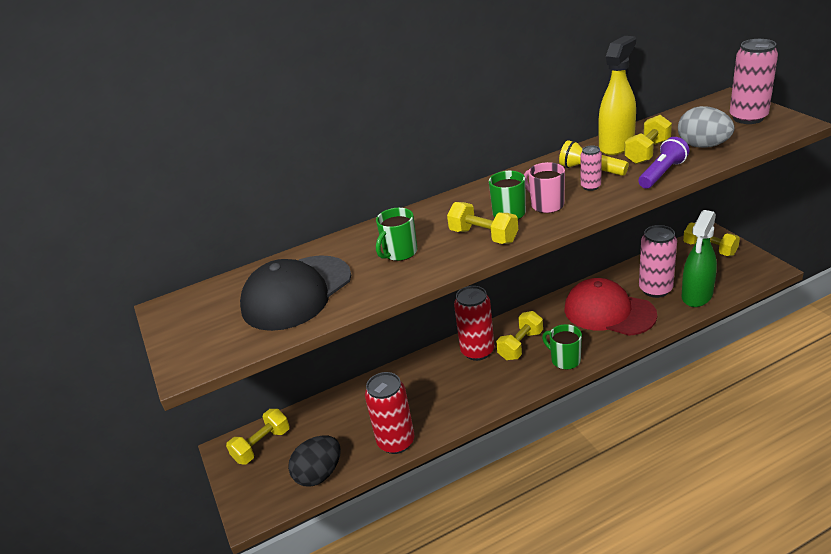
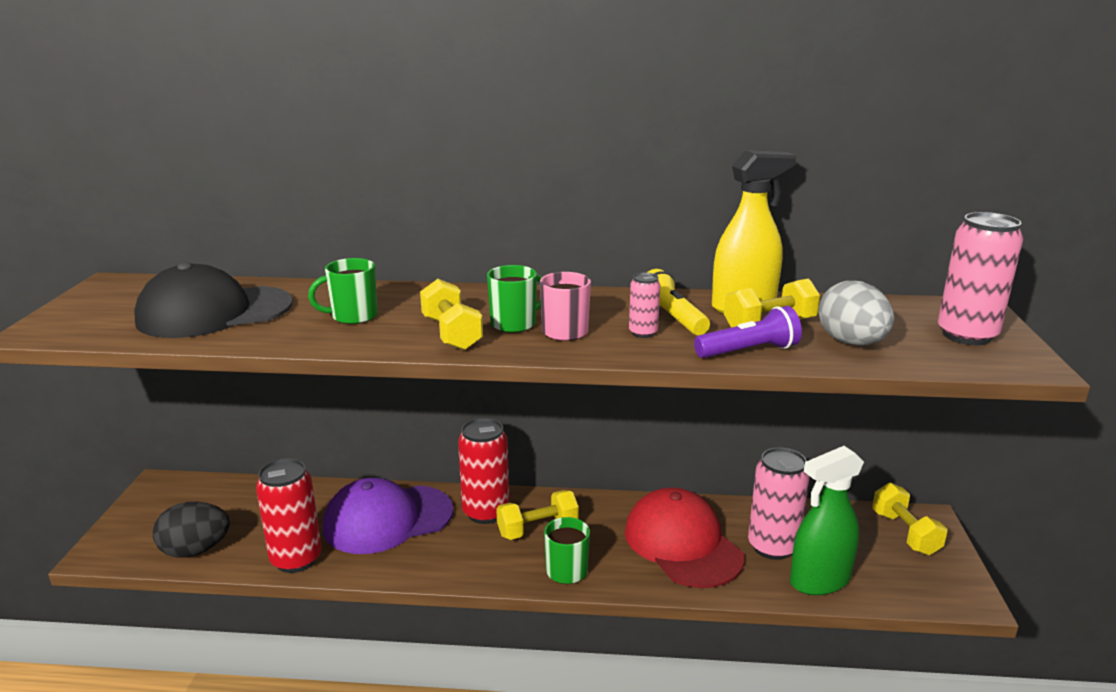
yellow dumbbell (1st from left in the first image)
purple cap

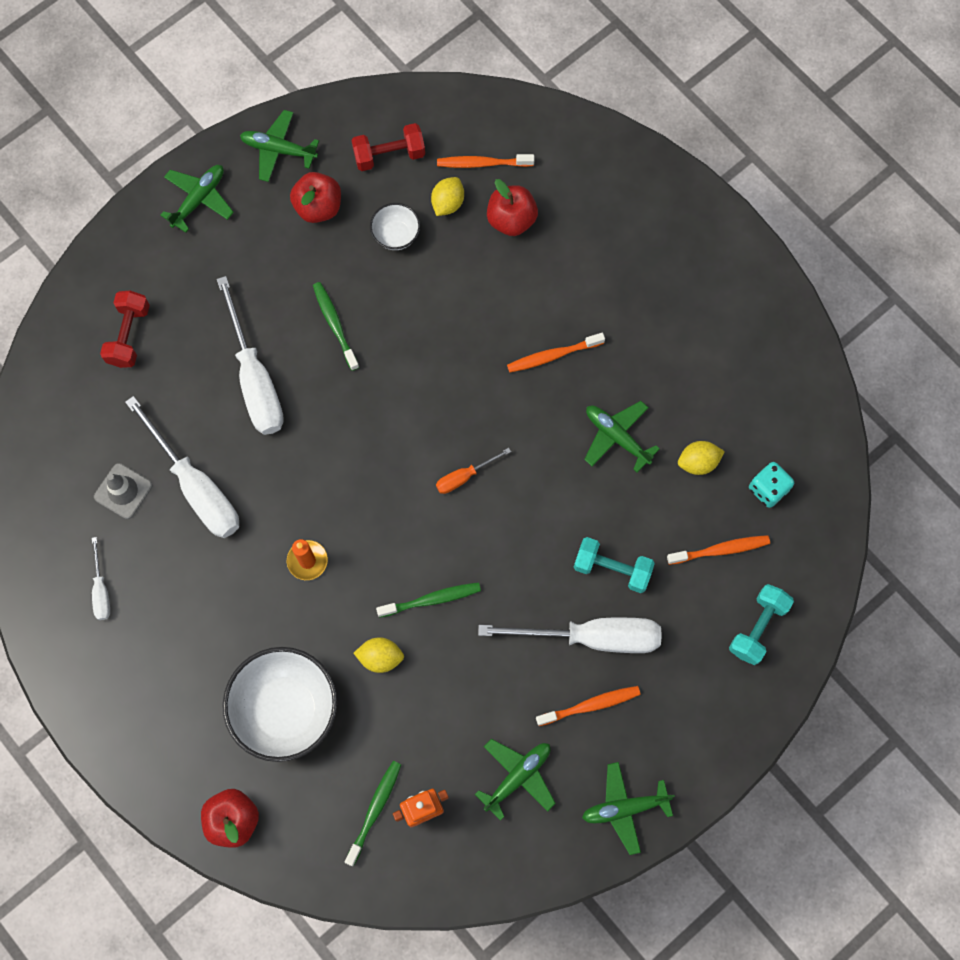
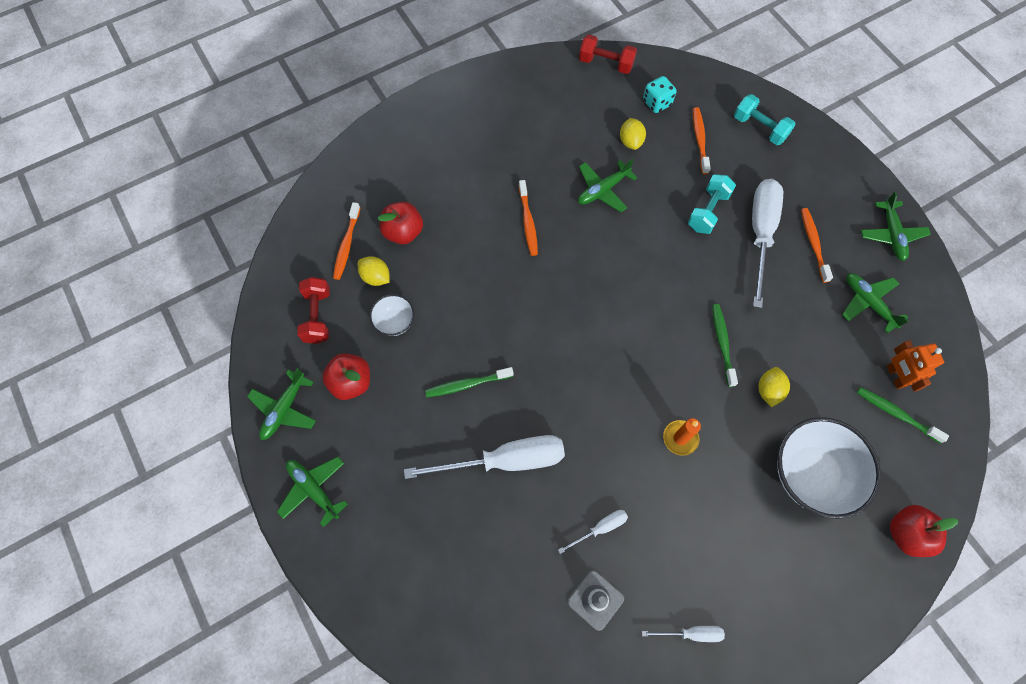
red dumbbell (2nd from left)
white screwdriver (2nd from left)
orange screwdriver

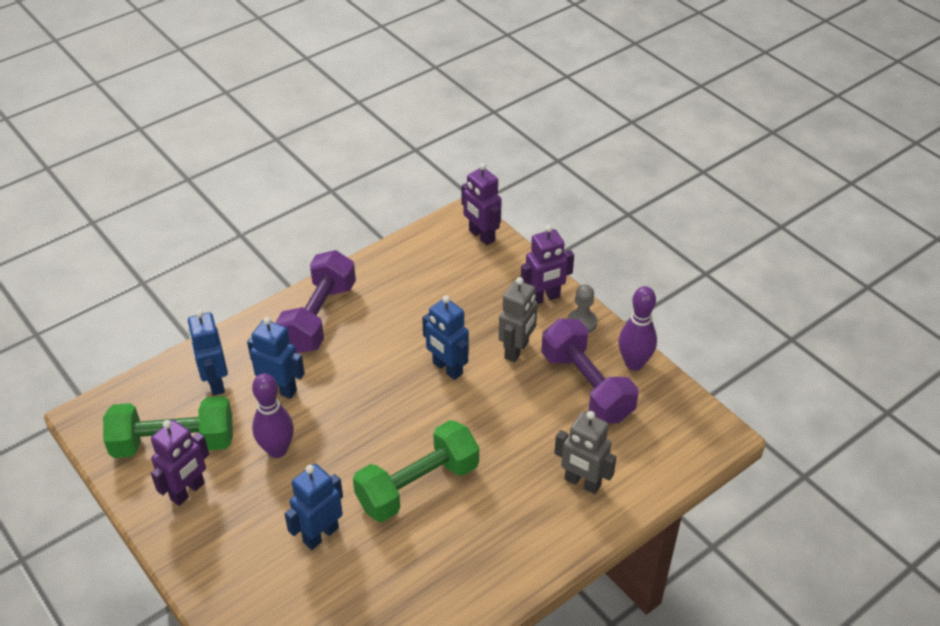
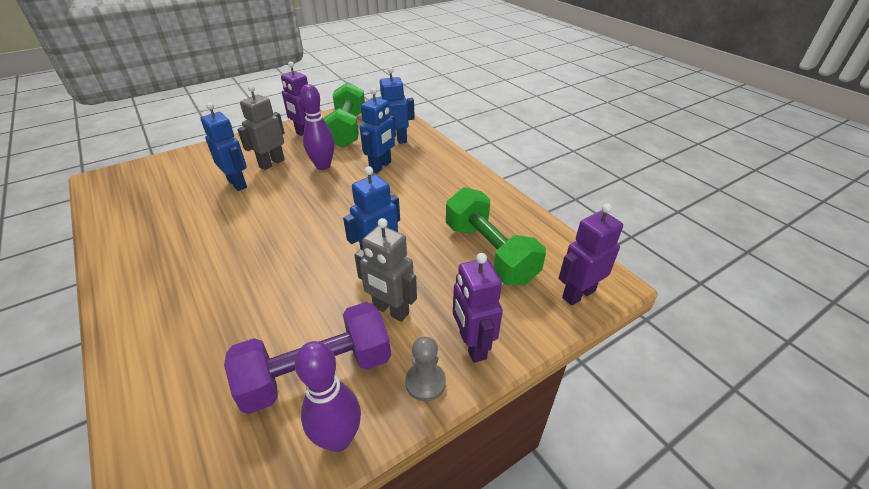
purple dumbbell (1st from left in the first image)
green dumbbell (2nd from left)
grey robot (1st from left)

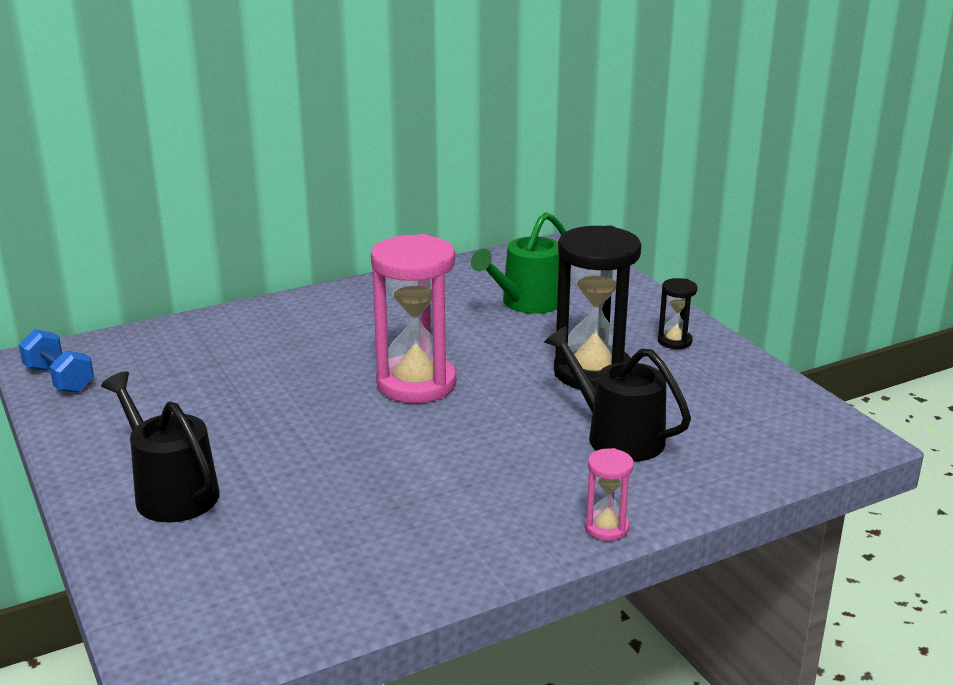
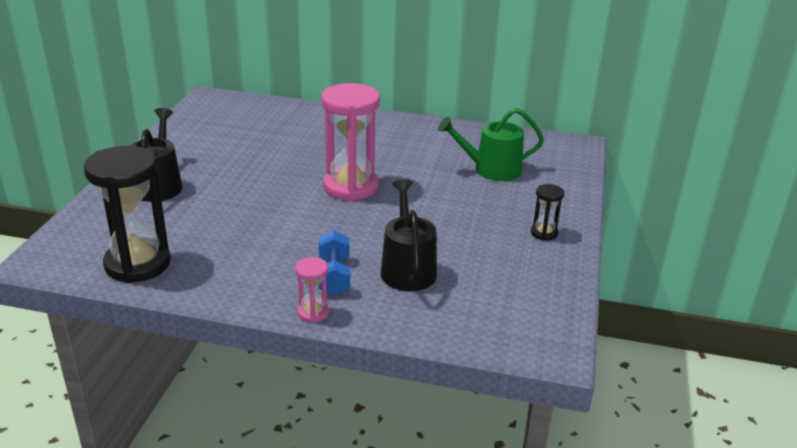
blue dumbbell
black hourglass (1st from left)

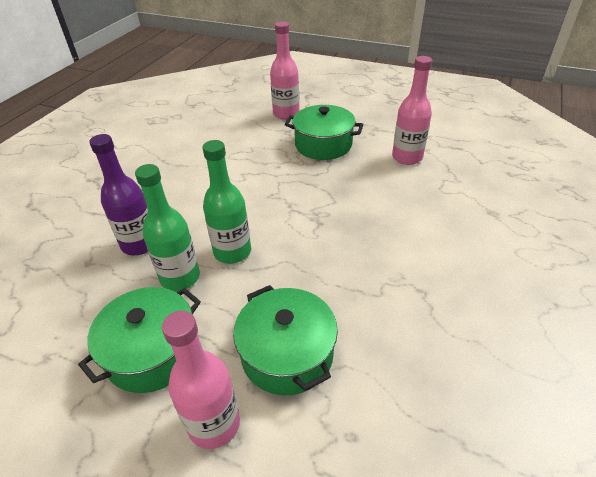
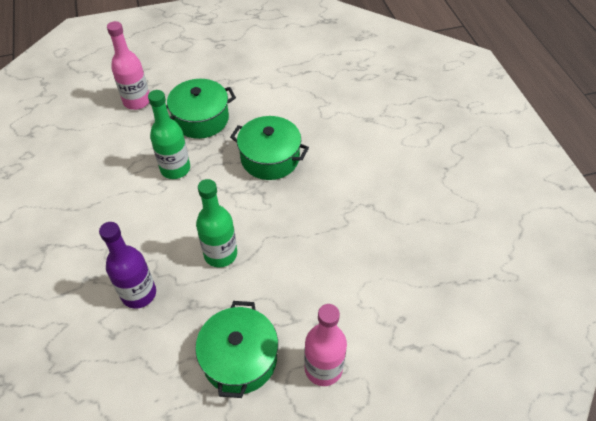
green bottle (1st from left)
green pot (3rd from left)
pink bottle (3rd from left in the first image)

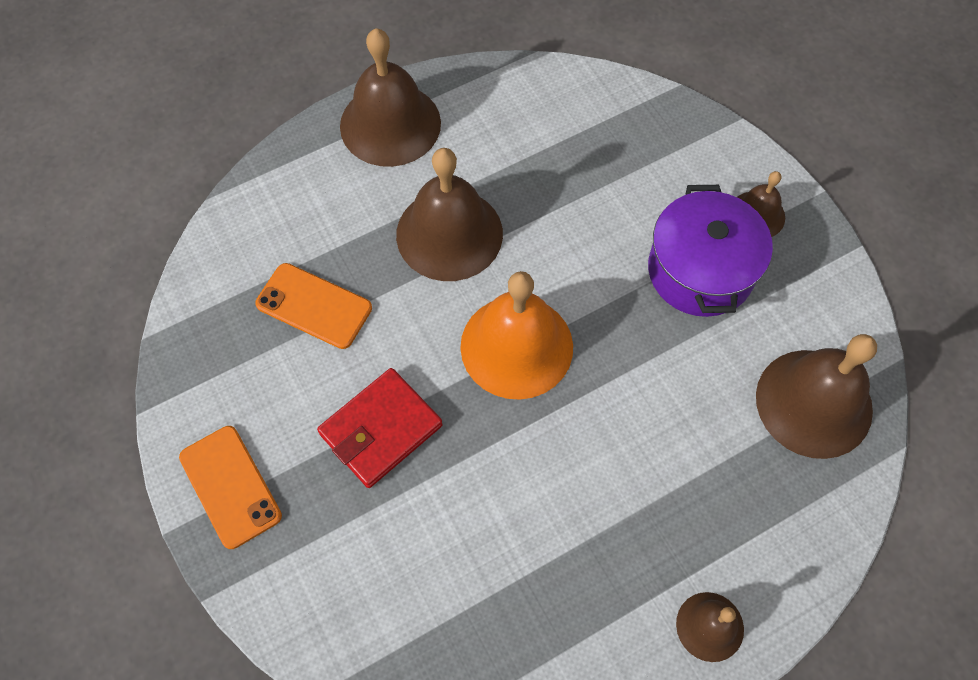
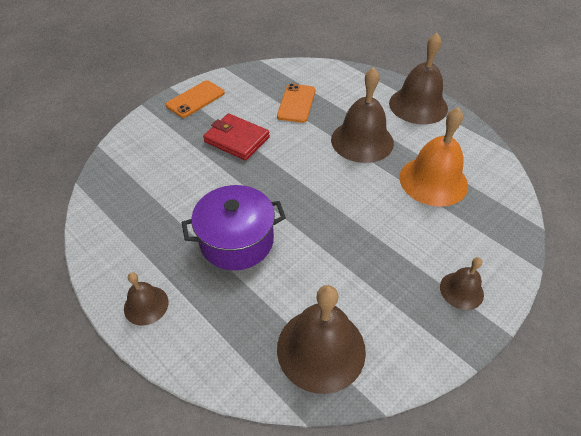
orange bell
purple pot

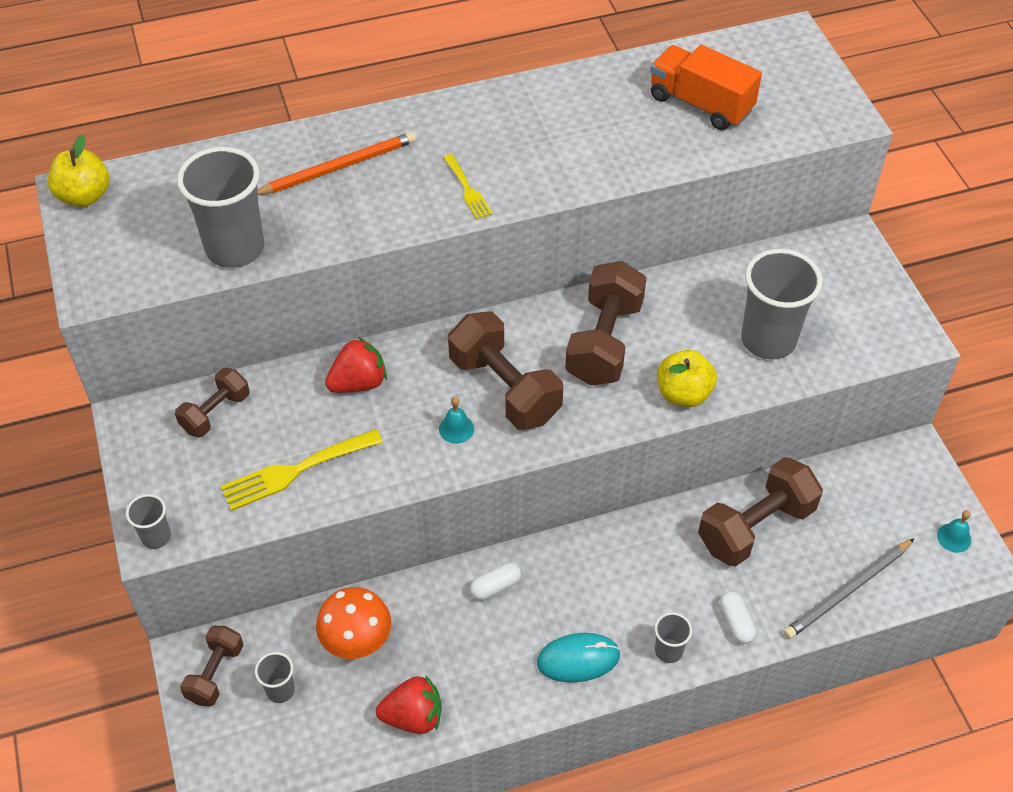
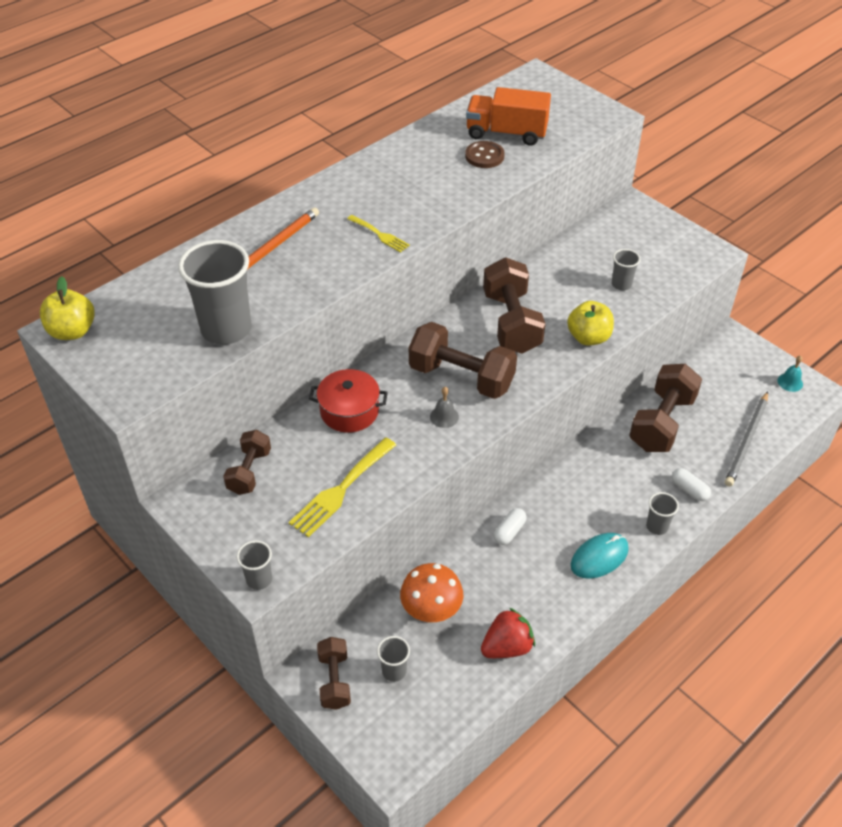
red pot
grey bell
grey cup (4th from left)
brown button

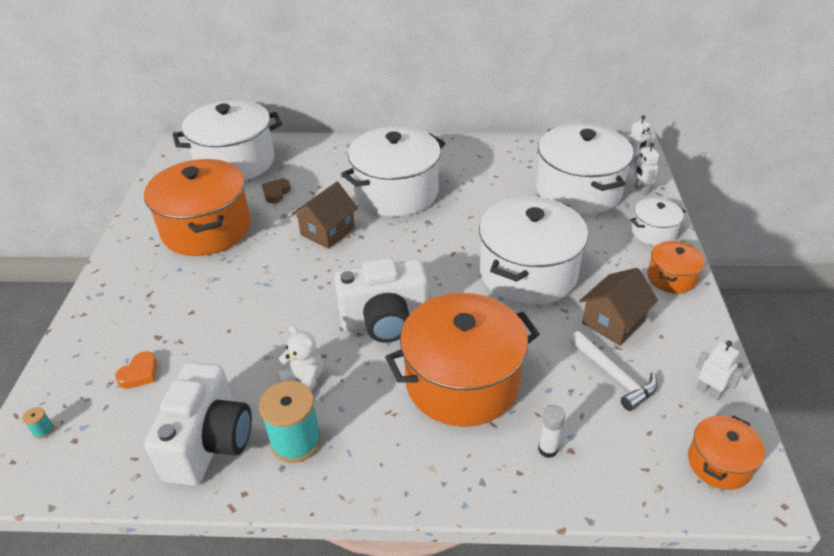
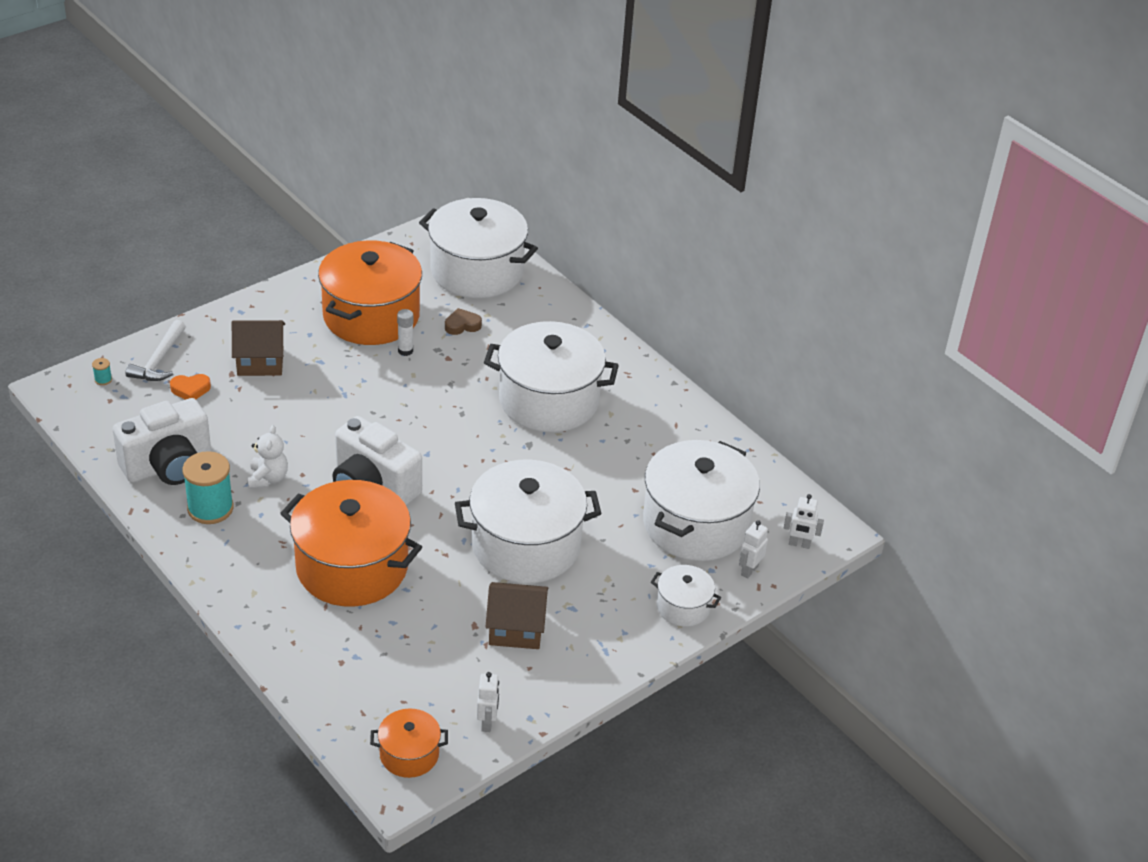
brown house (1st from left)
white glue stick
white hammer
orange pot (3rd from left in the first image)

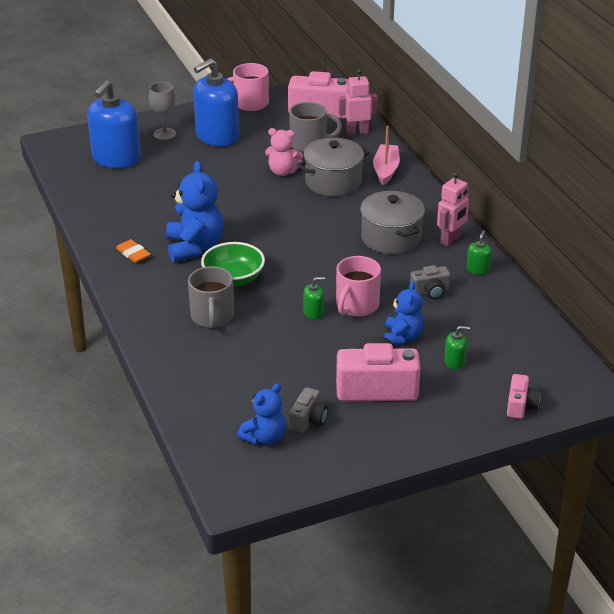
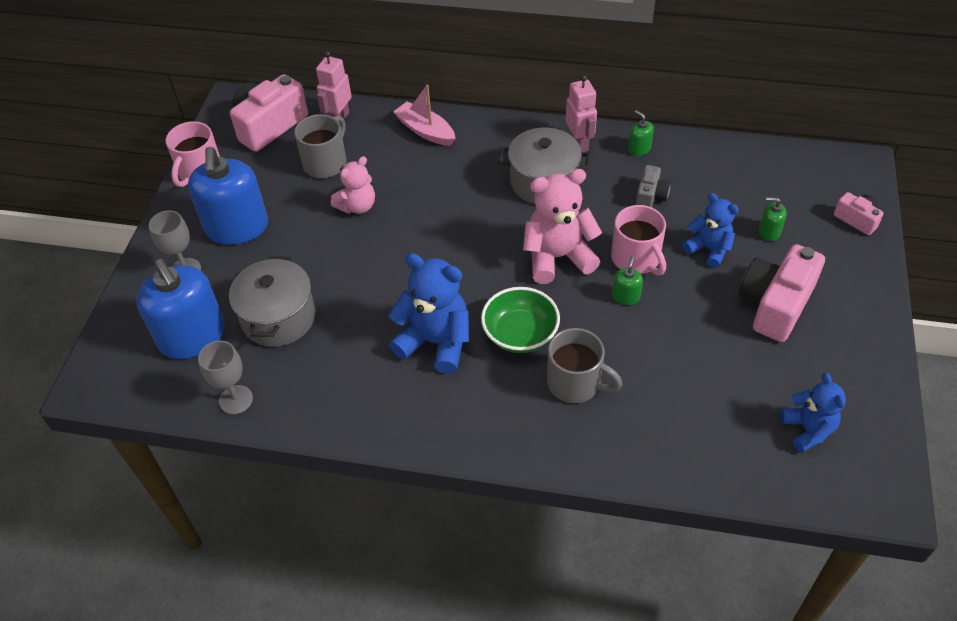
orange eraser
grey camera (1st from left in the first image)
grey pot (1st from left)
green soap dispenser (3rd from left)
grey goblet (2nd from left)
pink teddy bear (2nd from left)

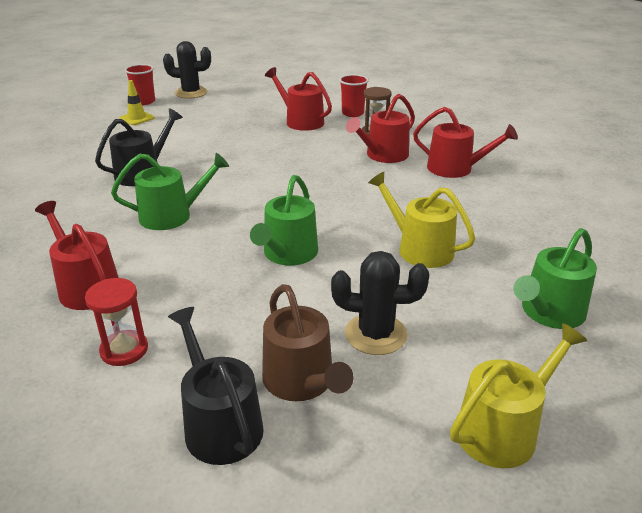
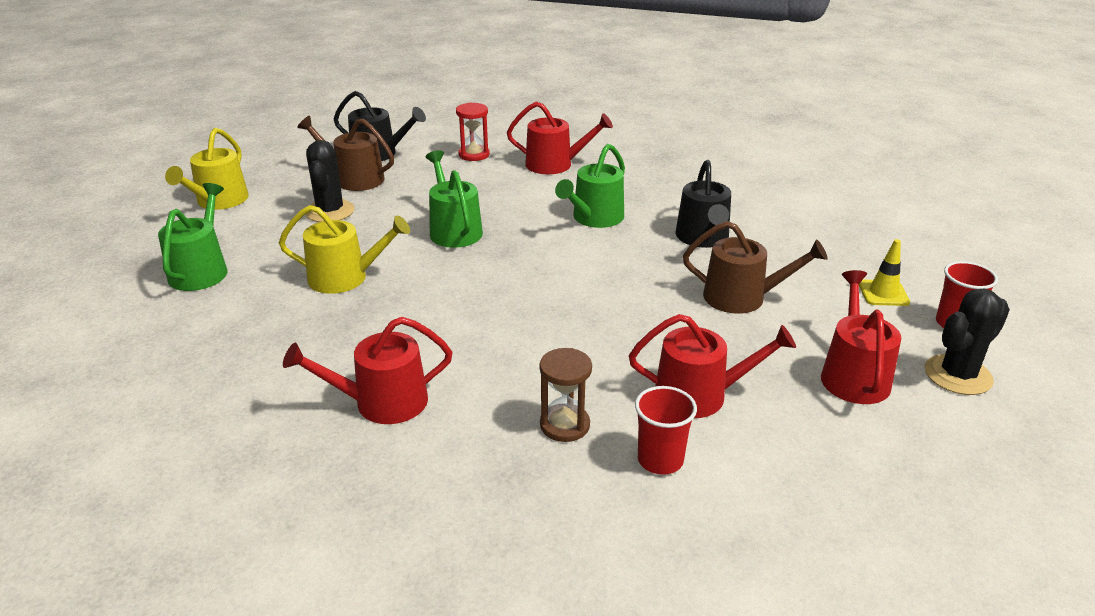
black cactus (1st from left)
red watering can (4th from left)
brown watering can (2nd from left)

